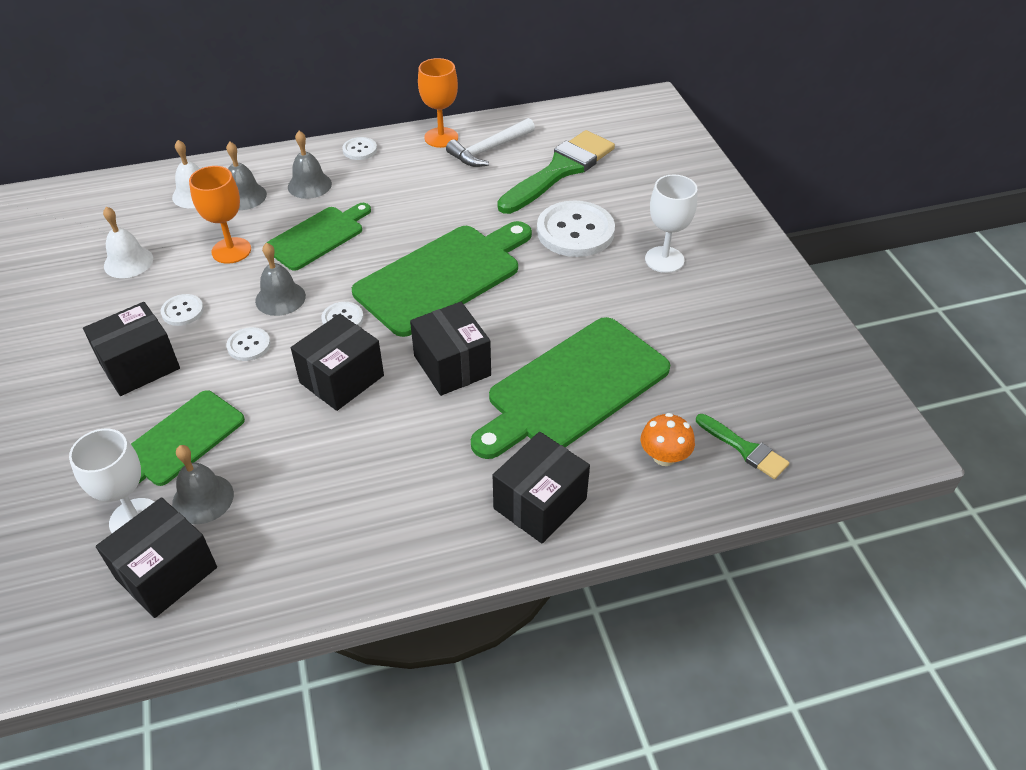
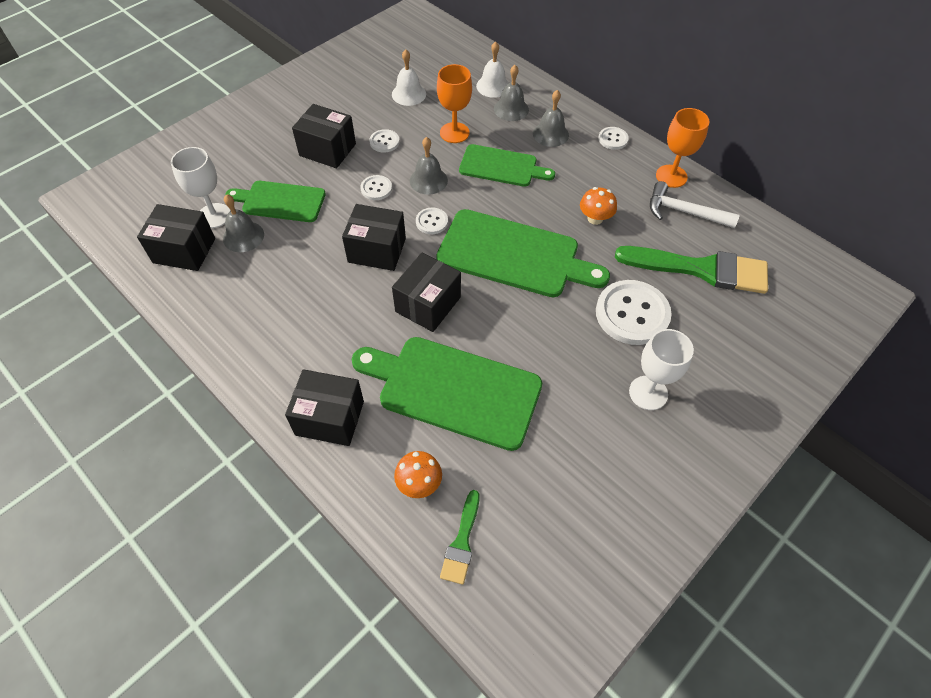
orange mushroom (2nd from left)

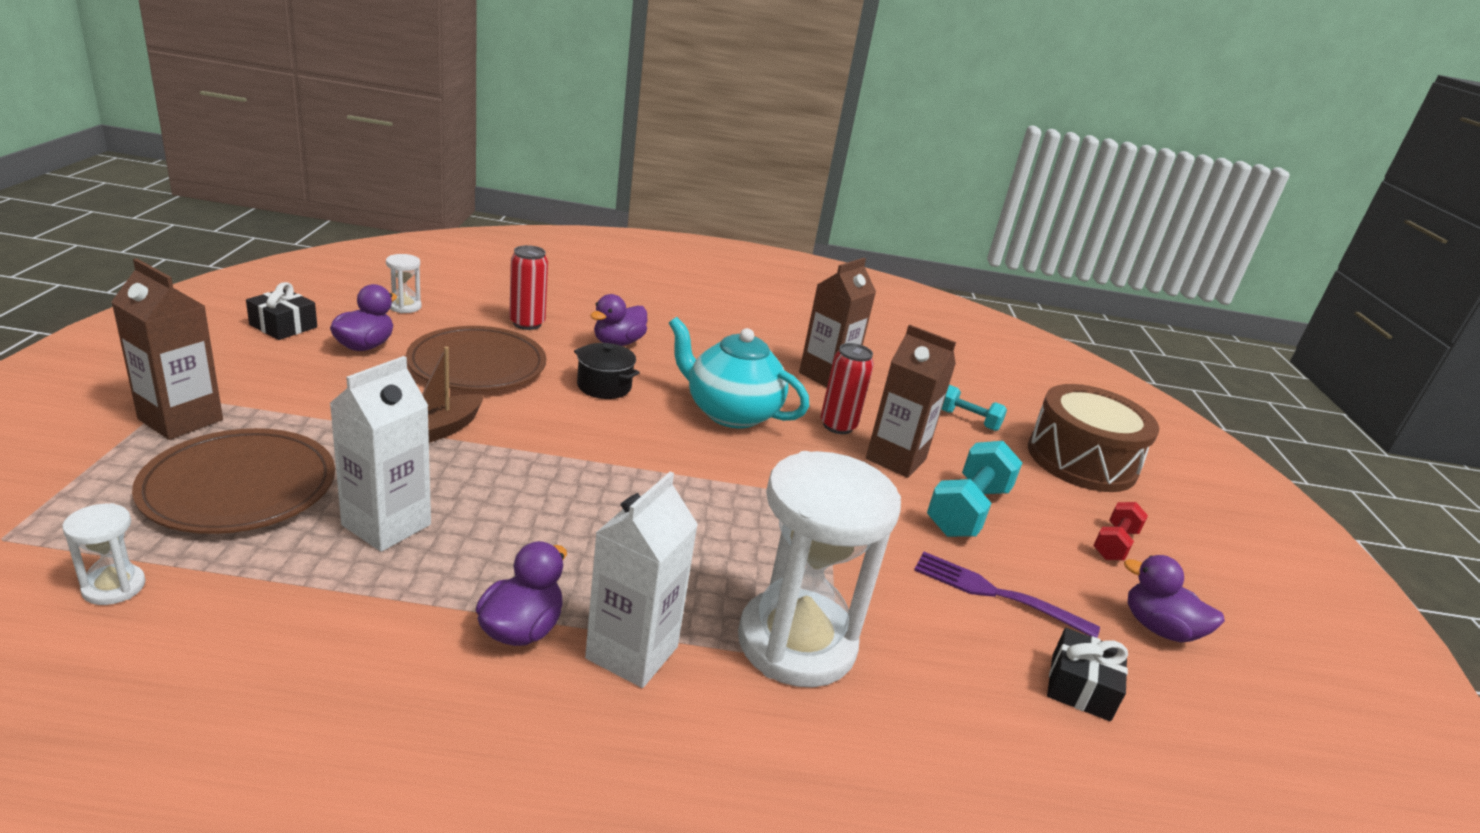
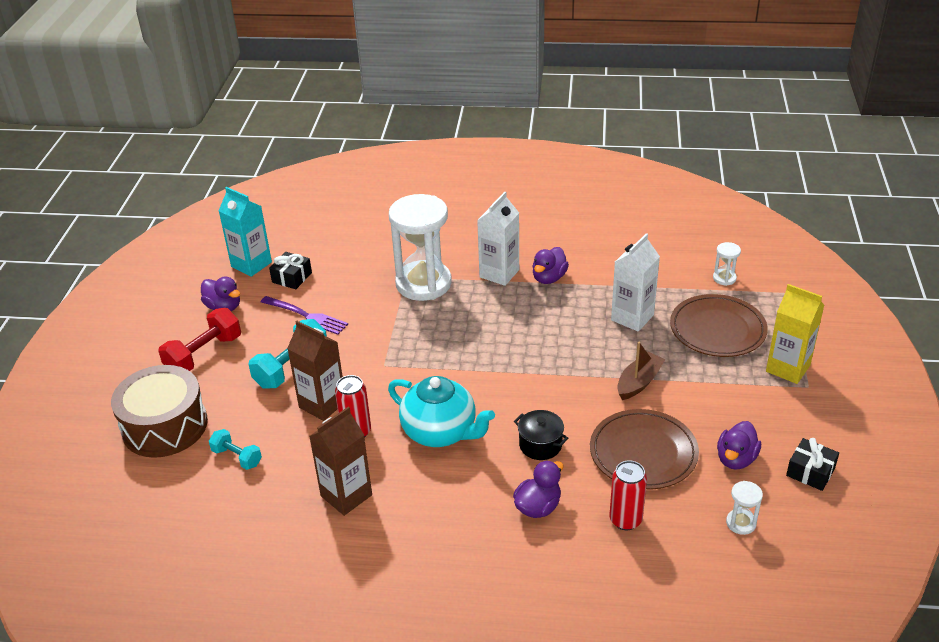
yellow carton
red dumbbell
turquoise carton

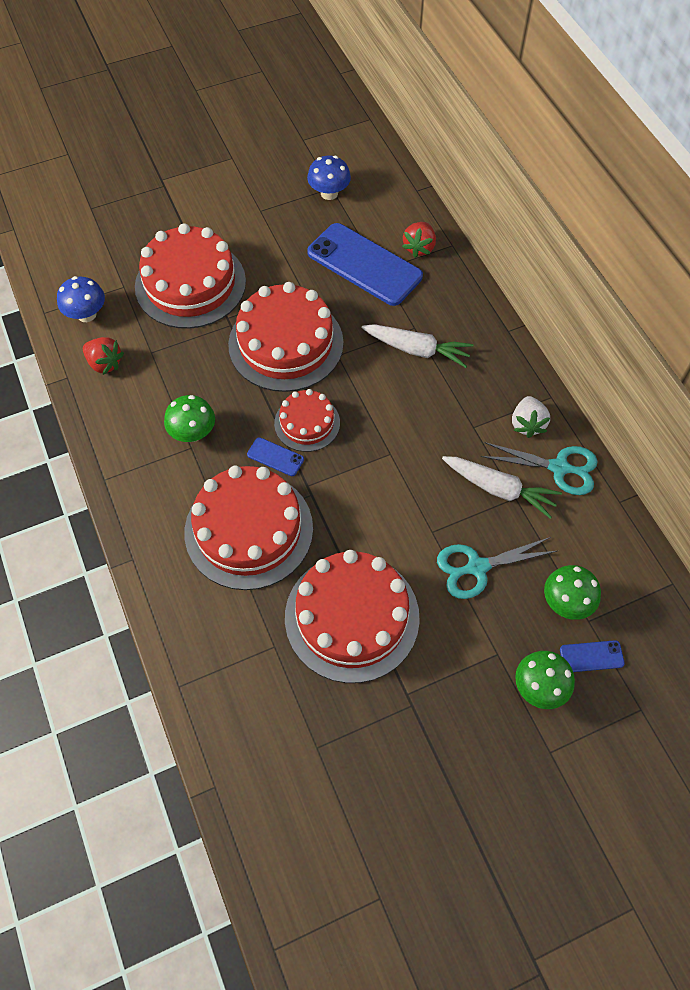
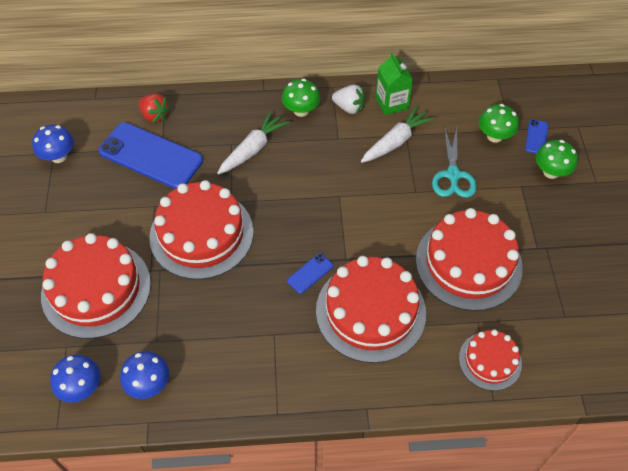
blue mushroom (3rd from left)
green mushroom (1st from left)
red cake (5th from left)
blue phone (1st from left)
green carton

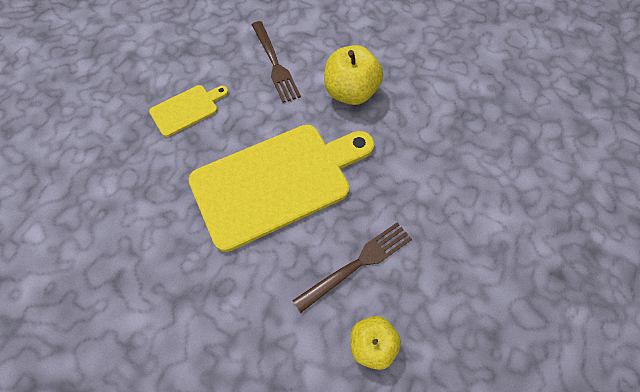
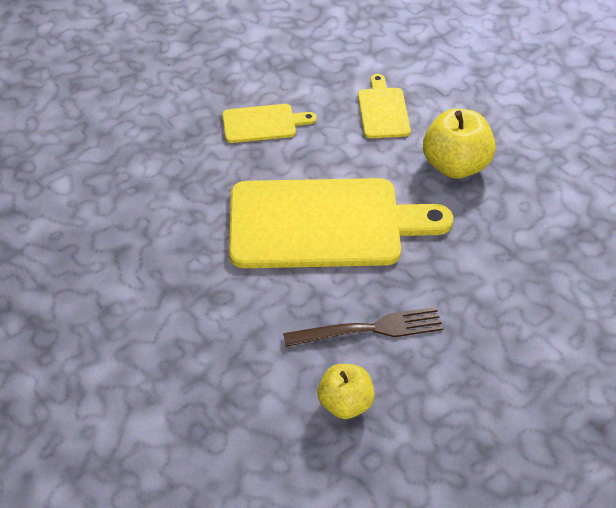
yellow cutting board (3rd from left)

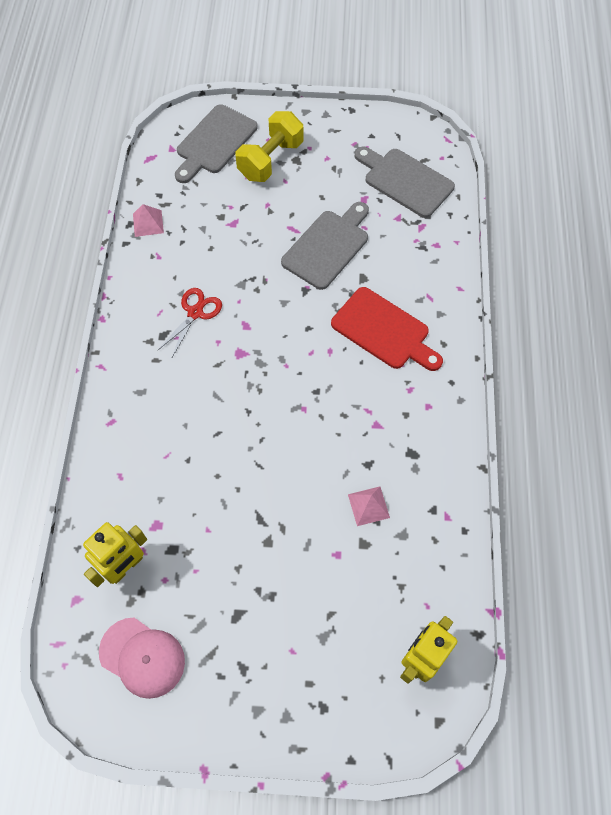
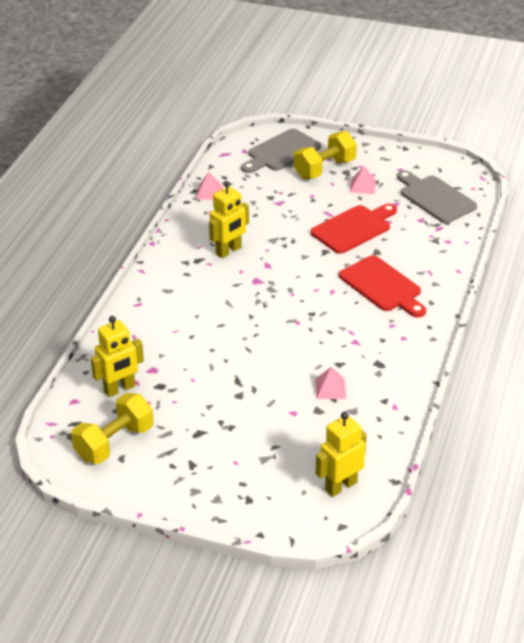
yellow dumbbell (1st from left)
yellow robot (2nd from left)
red cutting board (1st from left)
pink pyramid (3rd from left)

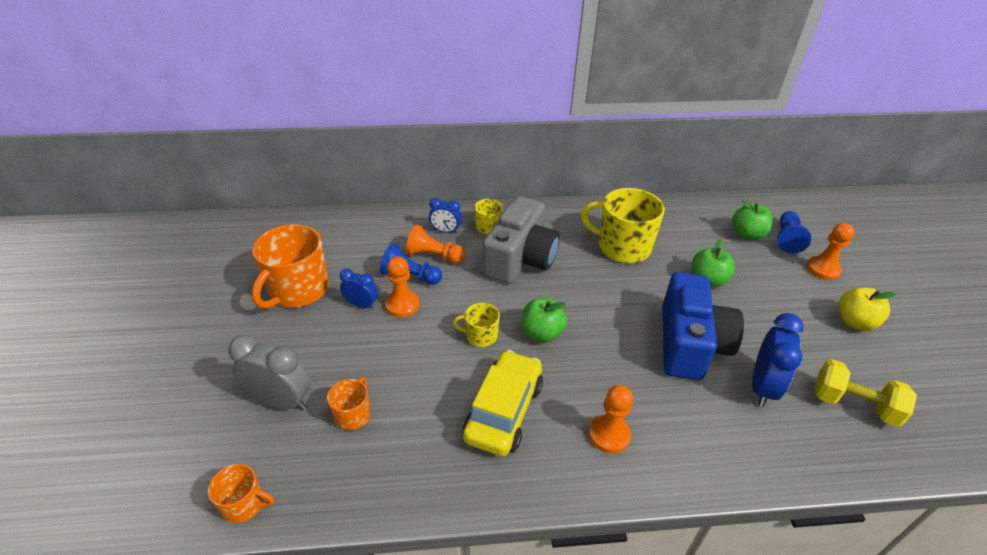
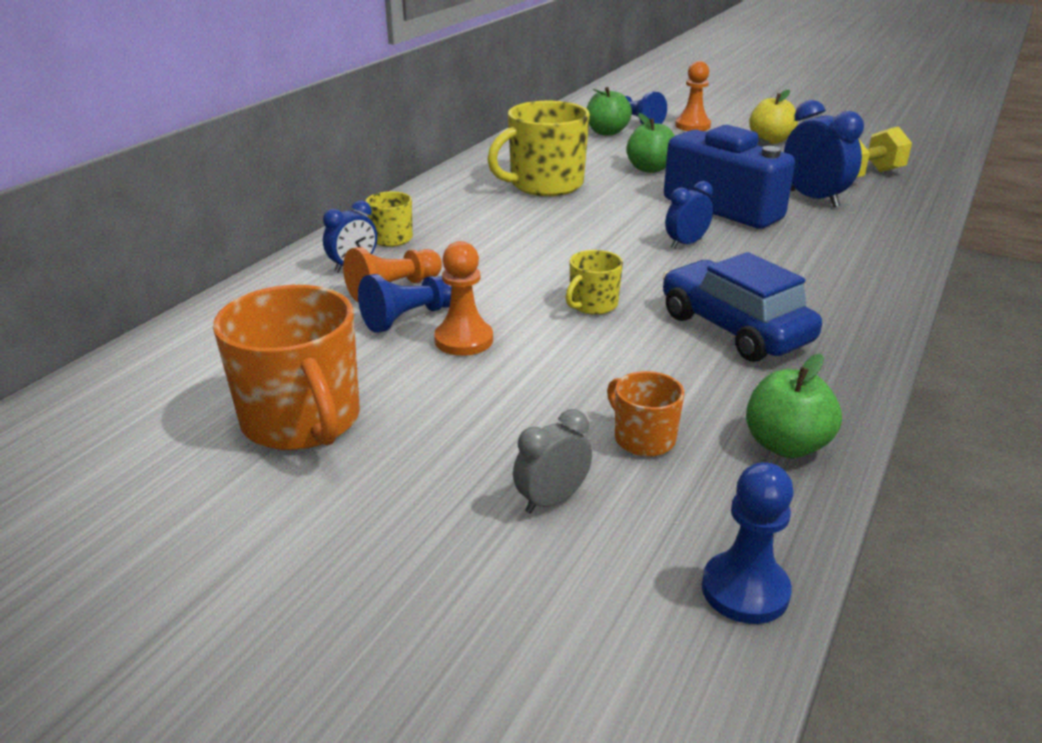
blue pawn (3rd from left)
grey clock
blue clock (2nd from left)
blue car
grey camera
green apple (3rd from left)
orange pawn (3rd from left in the first image)

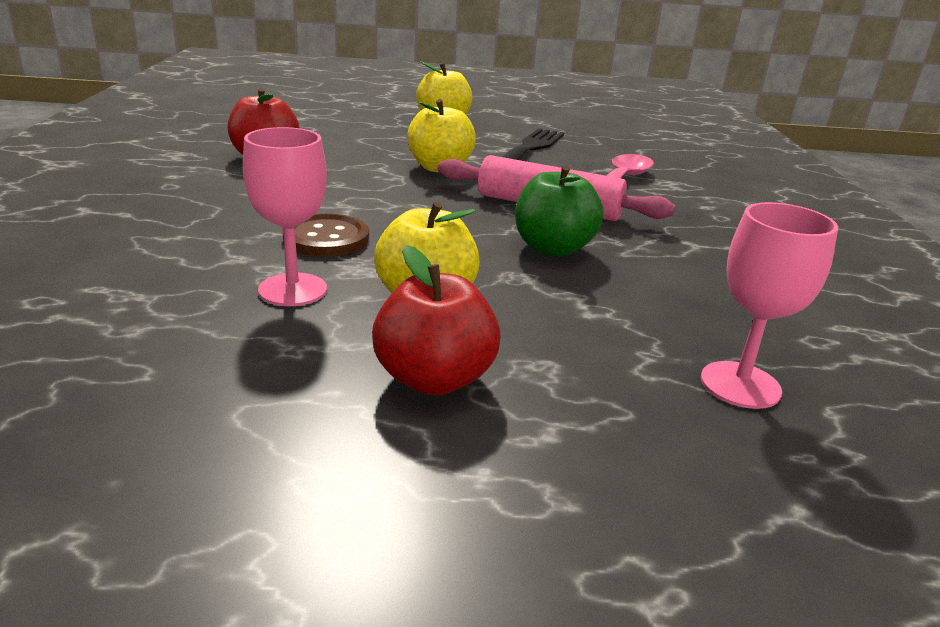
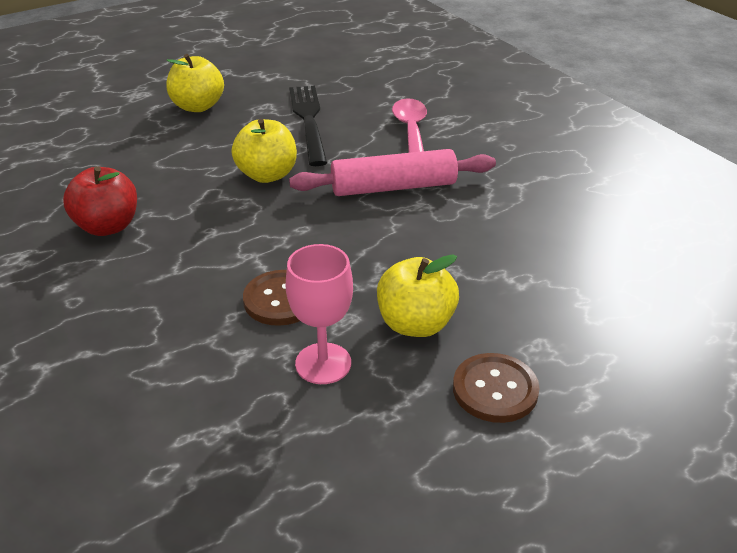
brown button (2nd from left)
green apple
pink goblet (2nd from left in the first image)

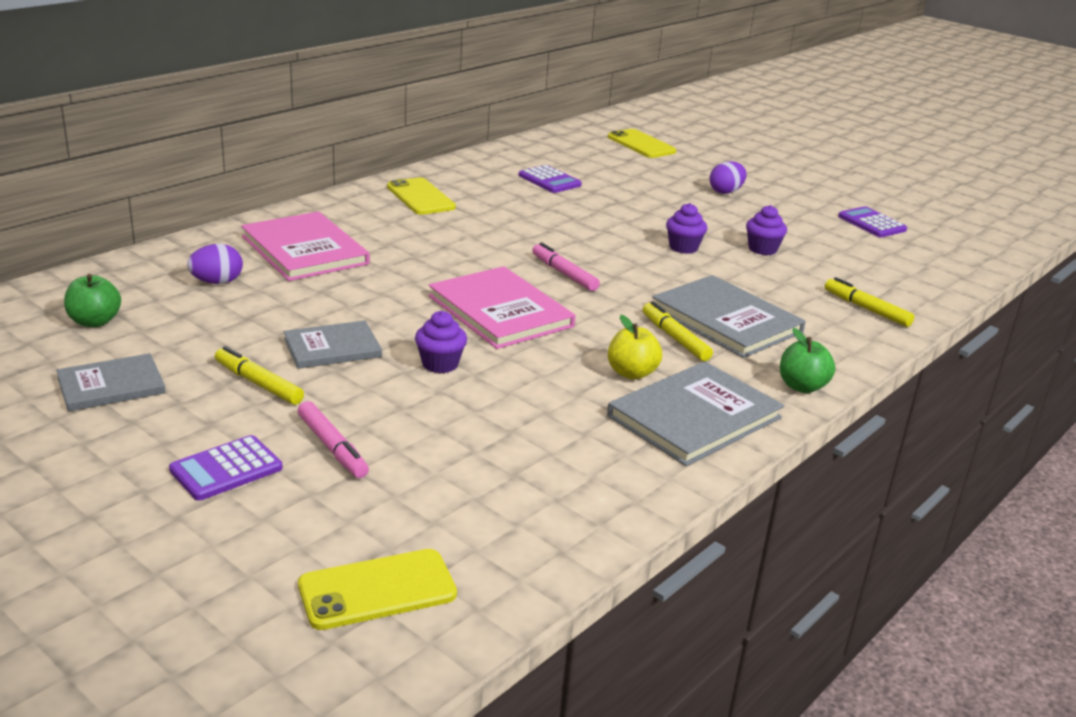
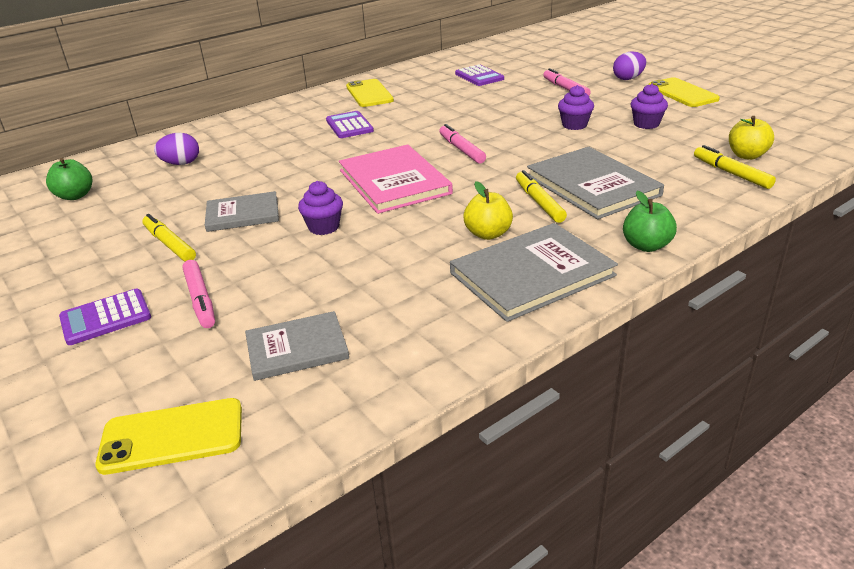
grey book (2nd from left)
pink book (1st from left in the first image)
yellow phone (3rd from left)
purple calculator (2nd from left)
pink marker (3rd from left)
yellow apple (2nd from left)

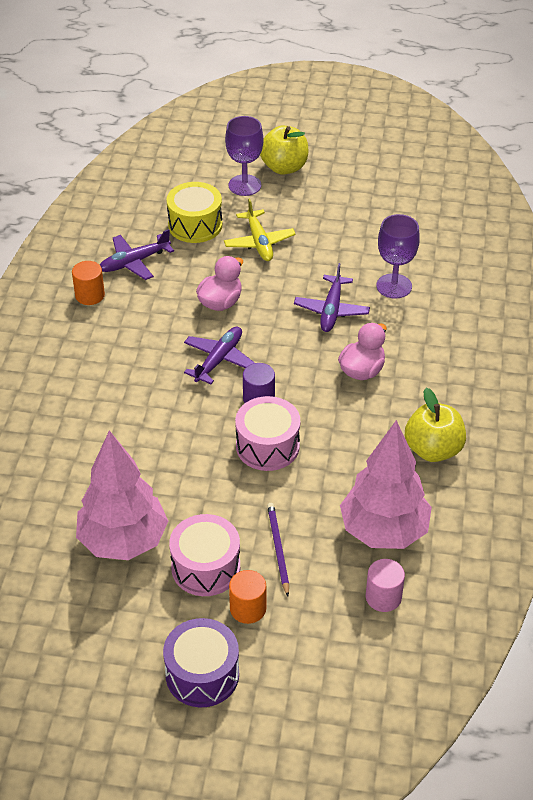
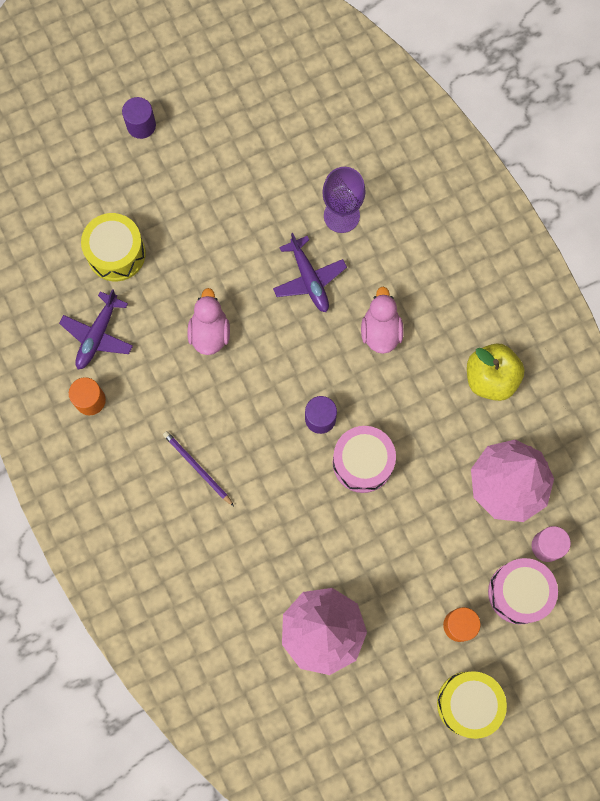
yellow drum (2nd from left)
pink drum (2nd from left)
purple plane (2nd from left in the first image)
yellow plane
purple goblet (1st from left in the first image)
purple cylinder (1st from left)
purple pencil

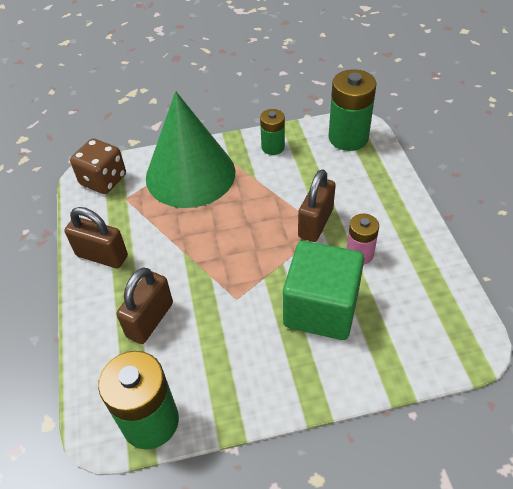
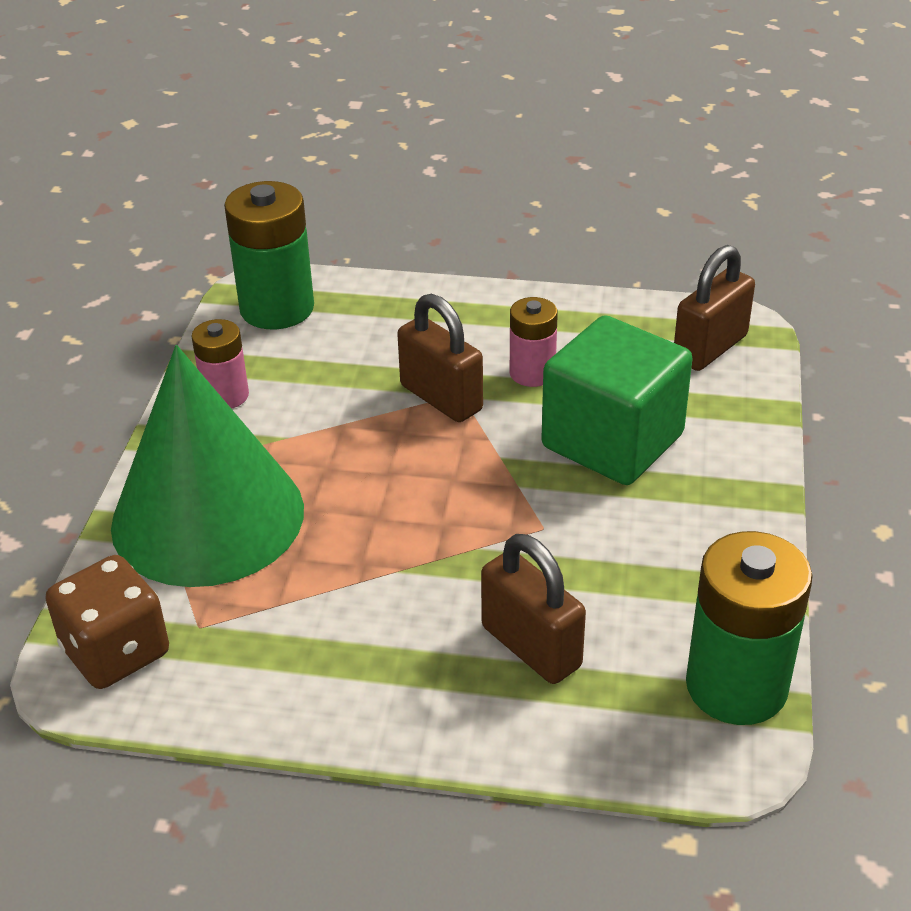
brown padlock (3rd from left)
pink battery (1st from left)

